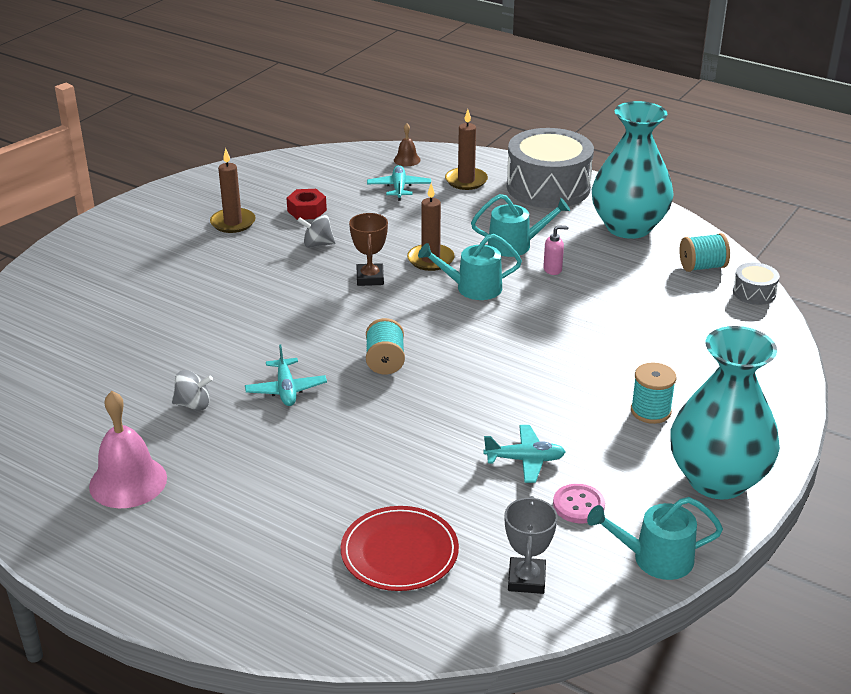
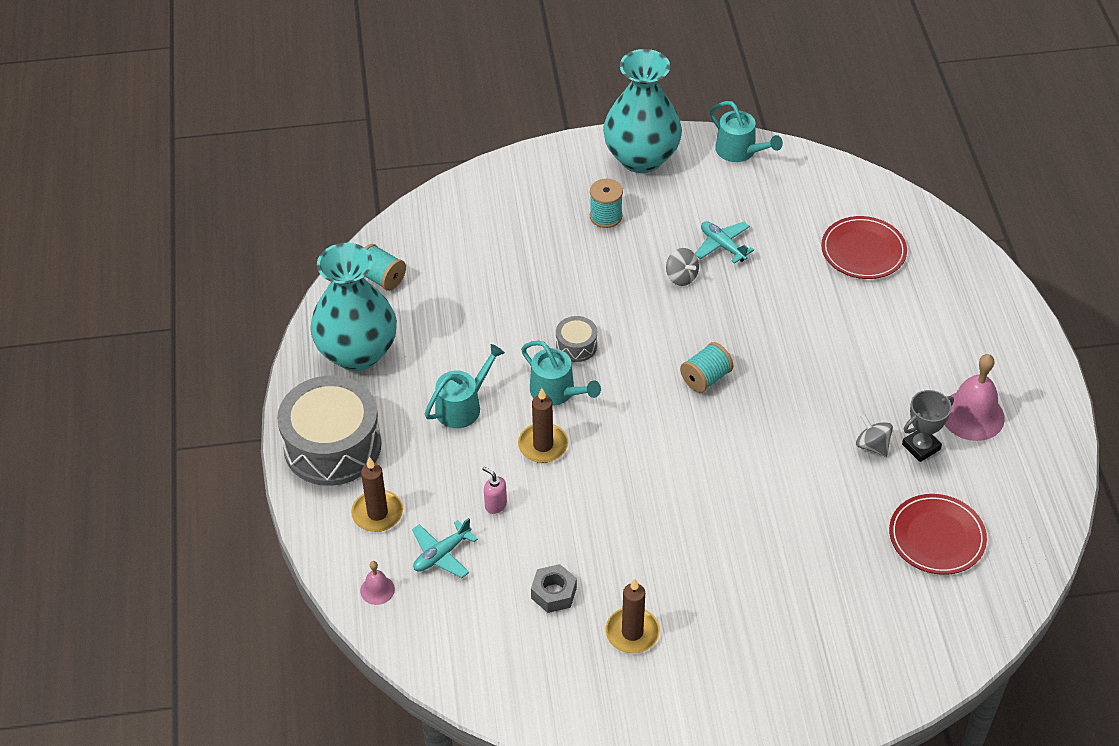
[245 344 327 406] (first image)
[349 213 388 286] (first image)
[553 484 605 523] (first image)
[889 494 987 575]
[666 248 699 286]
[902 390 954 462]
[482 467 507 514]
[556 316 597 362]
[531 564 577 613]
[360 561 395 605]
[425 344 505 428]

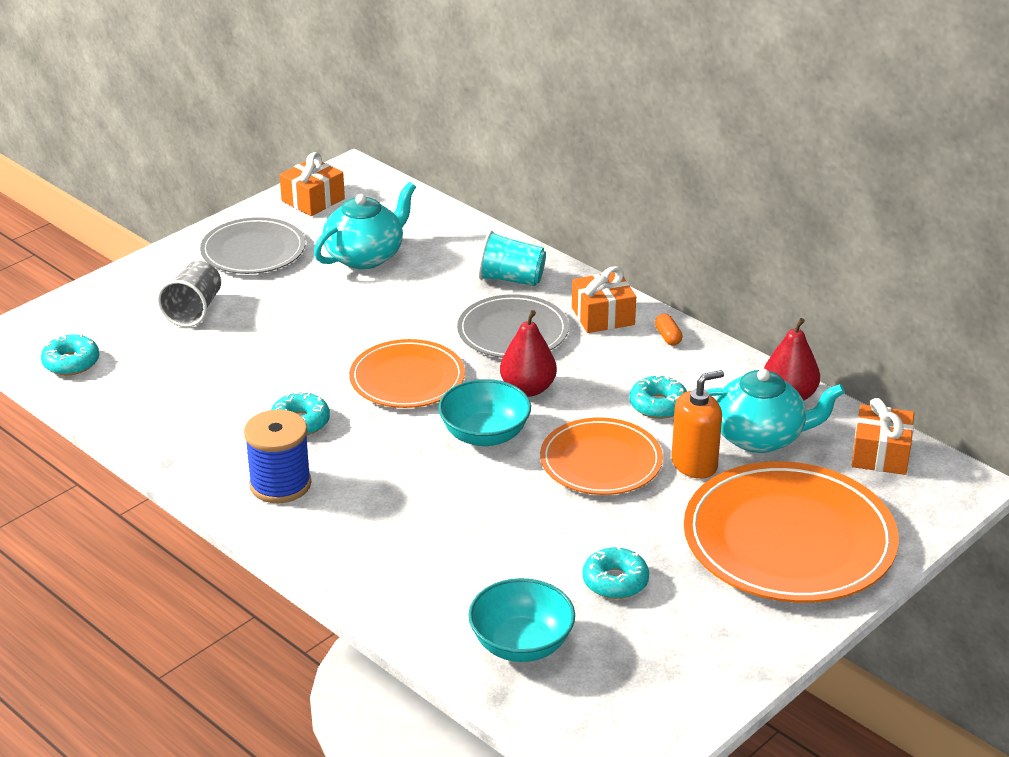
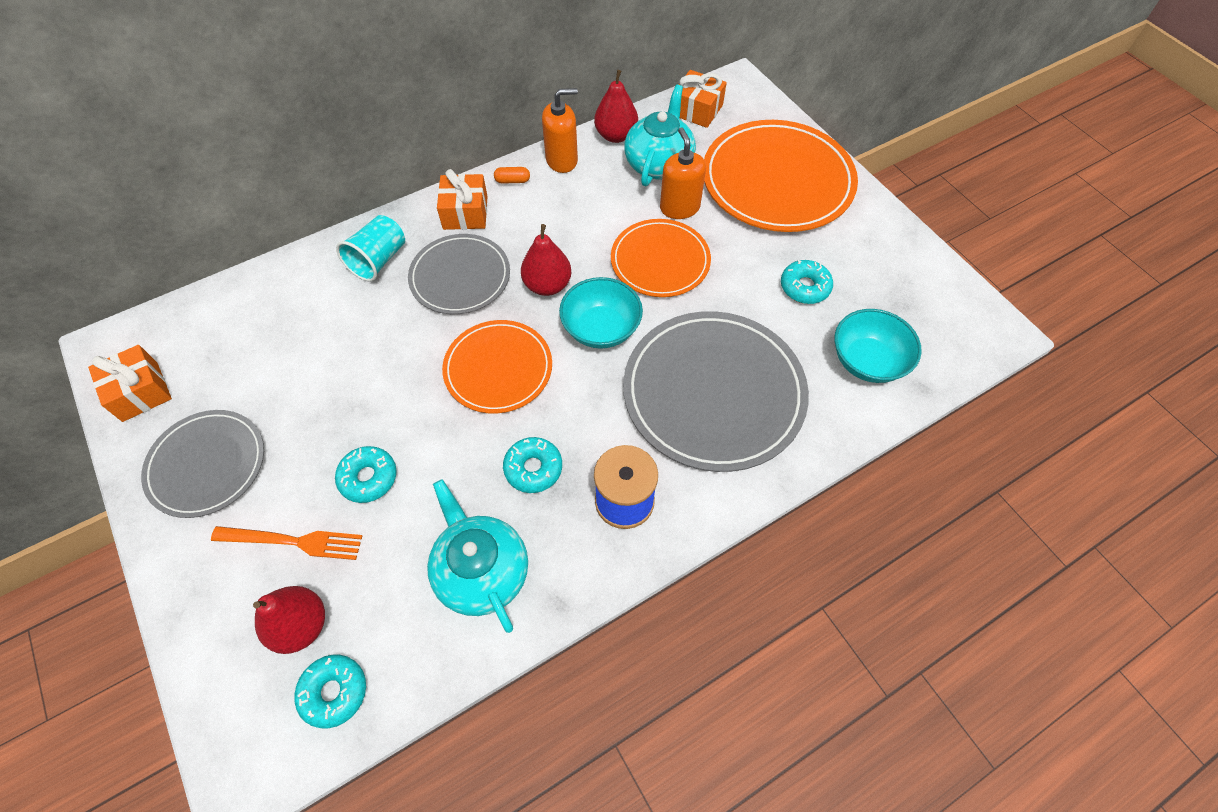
[253 586 325 654]
[542 88 578 173]
[623 311 809 472]
[427 479 528 633]
[335 446 397 503]
[211 526 362 560]

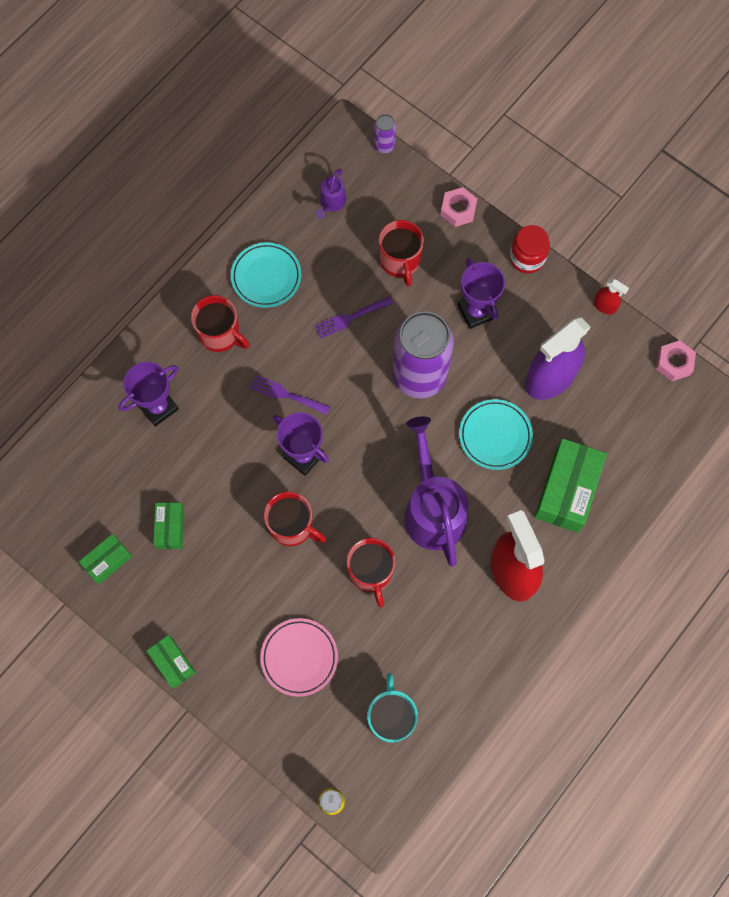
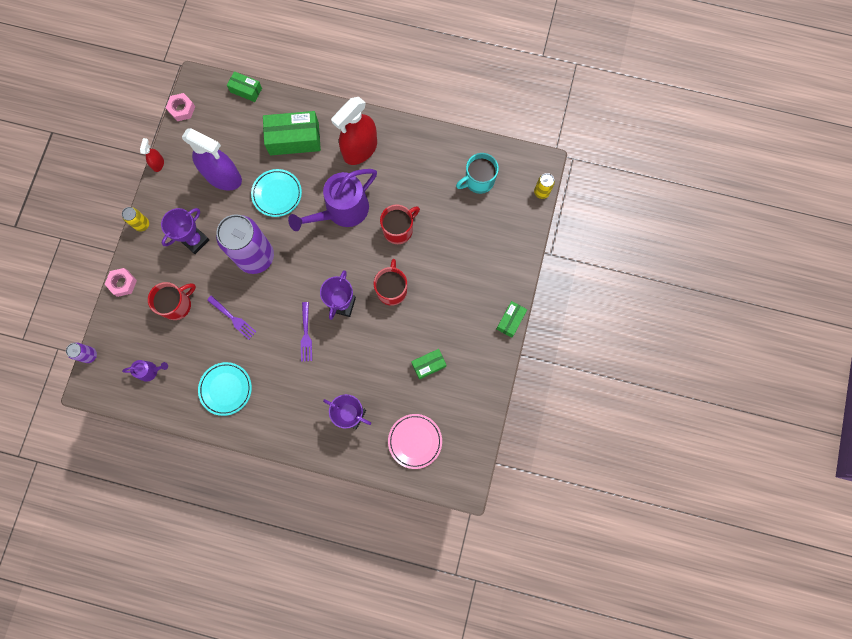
[191 295 249 352] (first image)
[227 71 262 102]
[388 414 442 469]
[122 207 149 232]

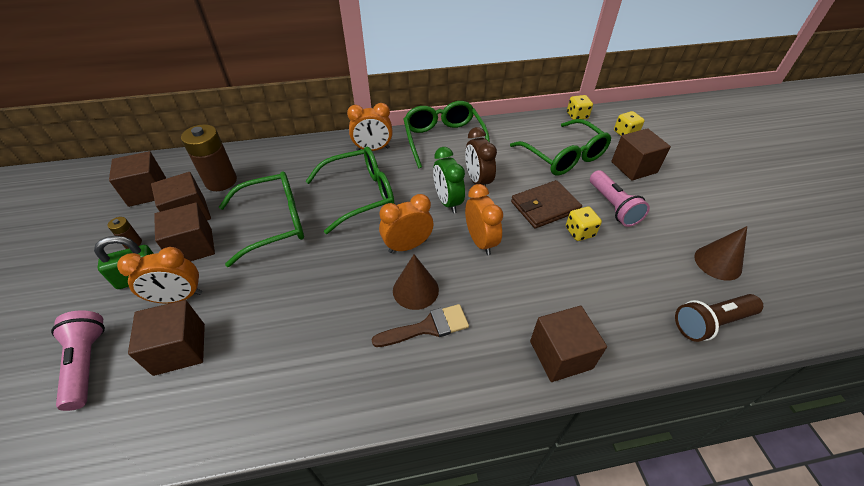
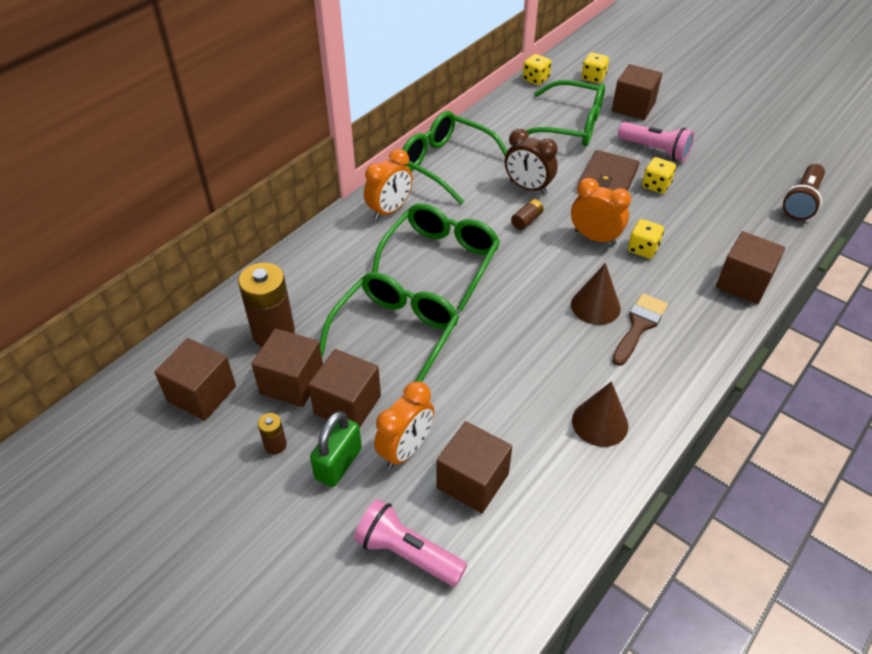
[379 194 433 253] (first image)
[628 219 664 259]
[572 381 628 447]
[511 199 544 230]

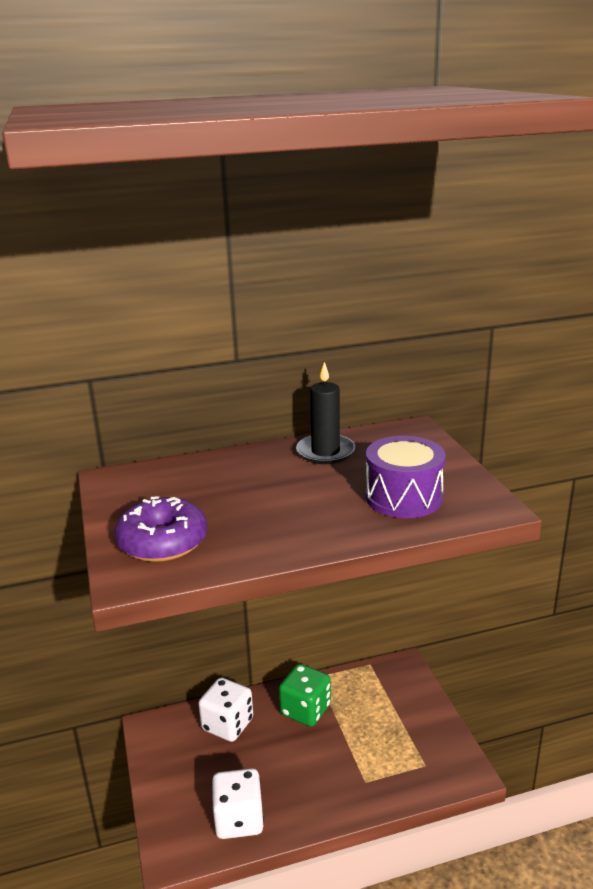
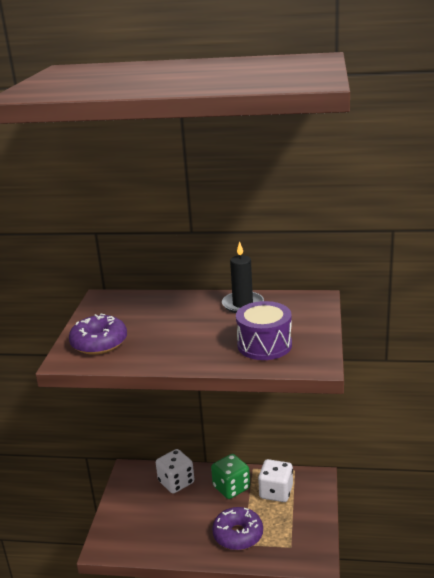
[212 507 263 550]
[258 459 293 502]

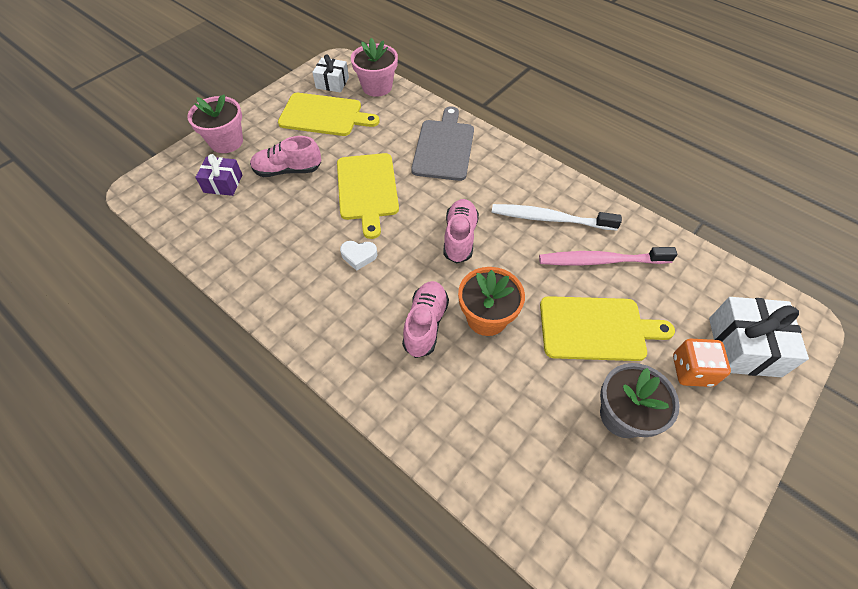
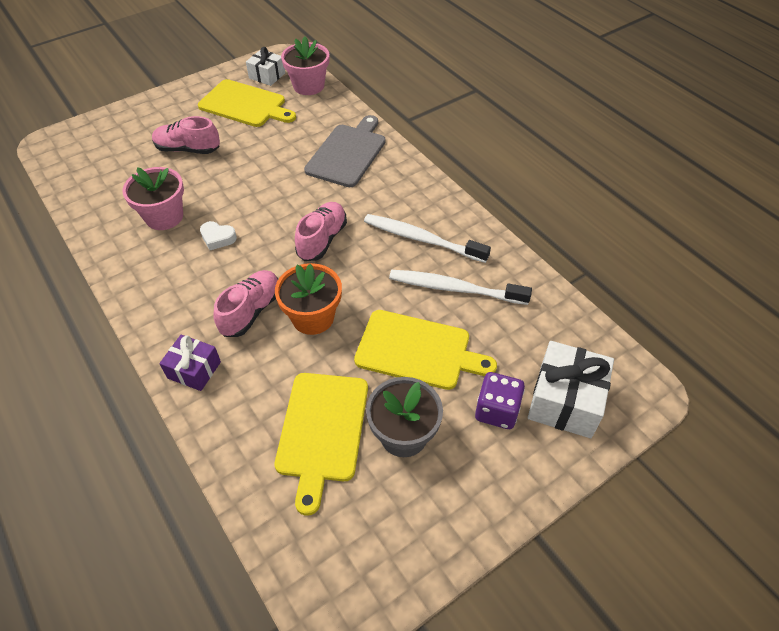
[123 167 184 230]
[159 335 221 391]
[274 373 368 516]
[389 270 532 305]
[475 372 525 429]

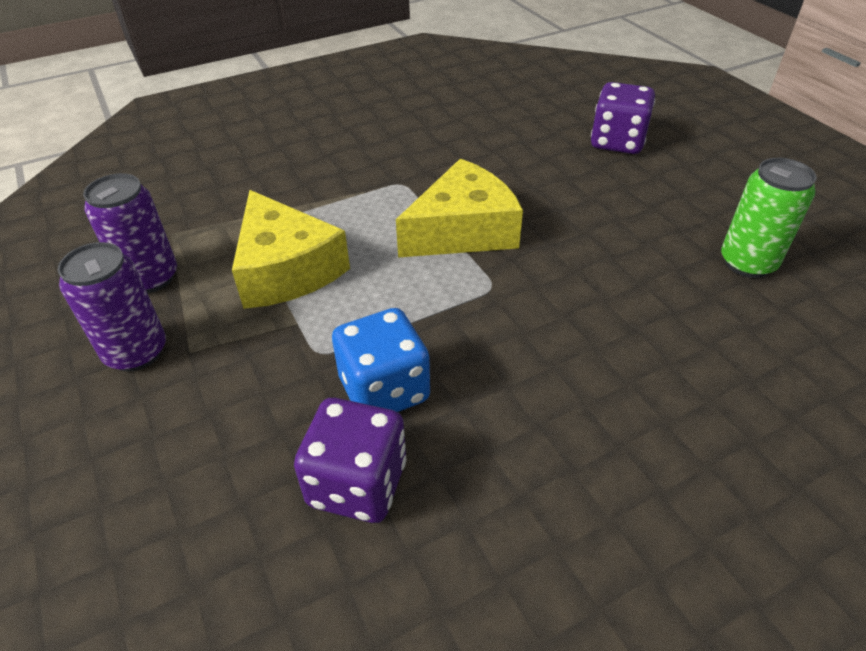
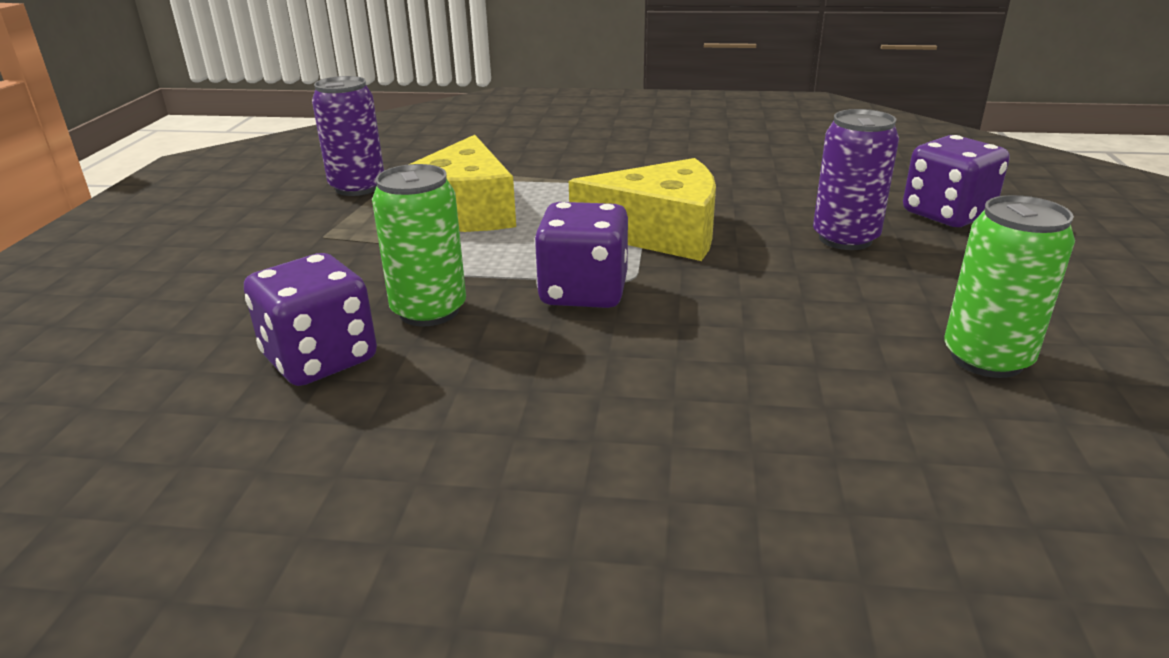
[534 202 628 308]
[813 109 899 250]
[372 164 466 326]

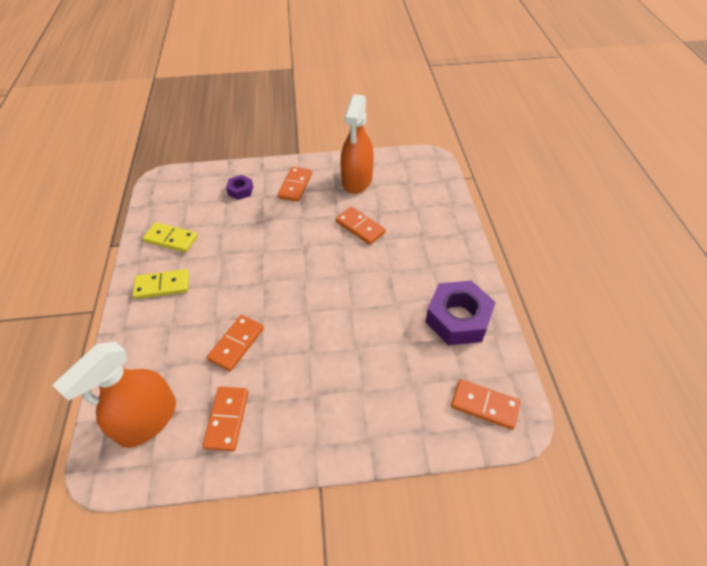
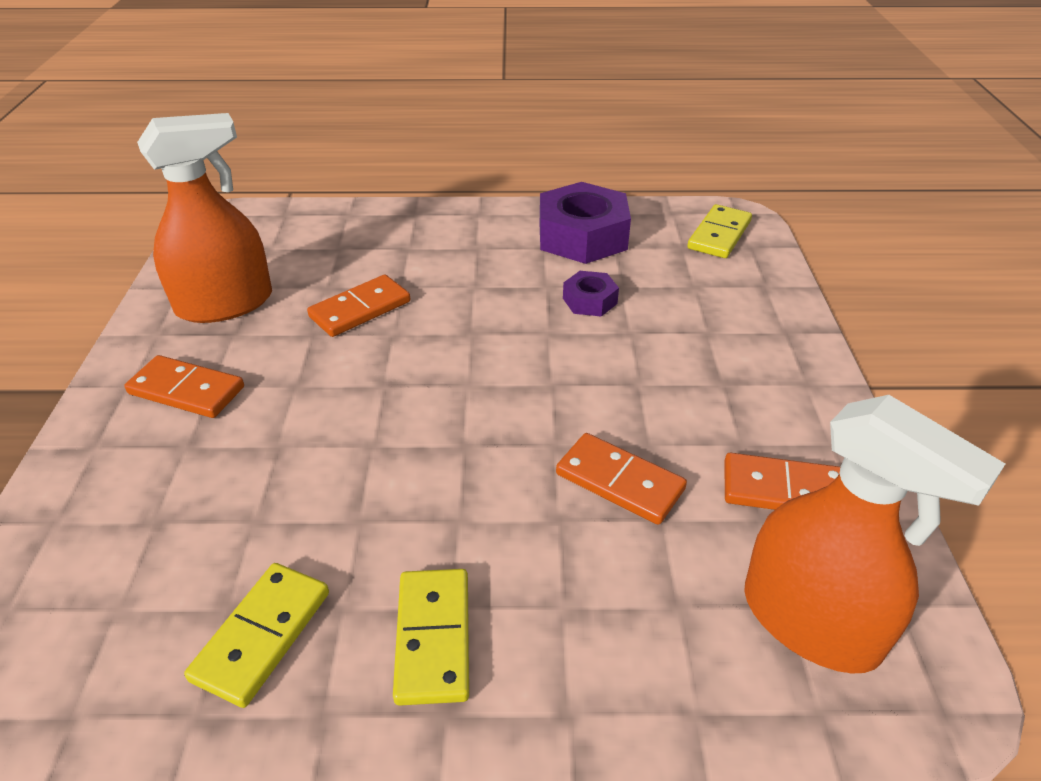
[563 271 619 317]
[687 204 752 258]
[137 113 272 323]

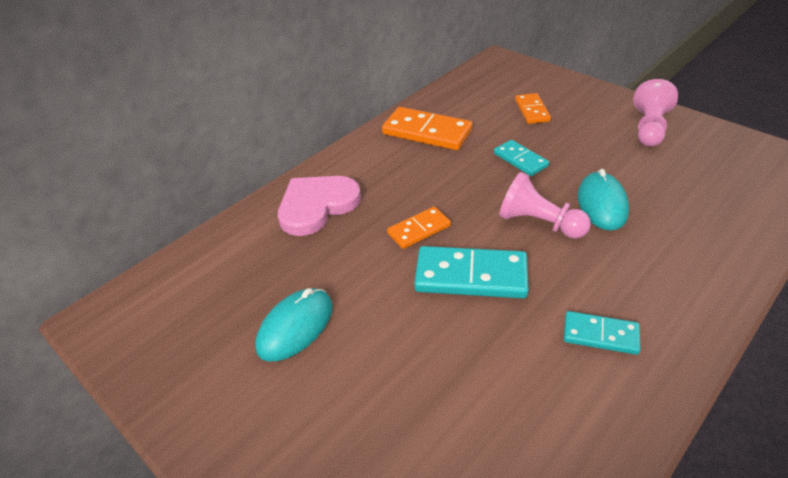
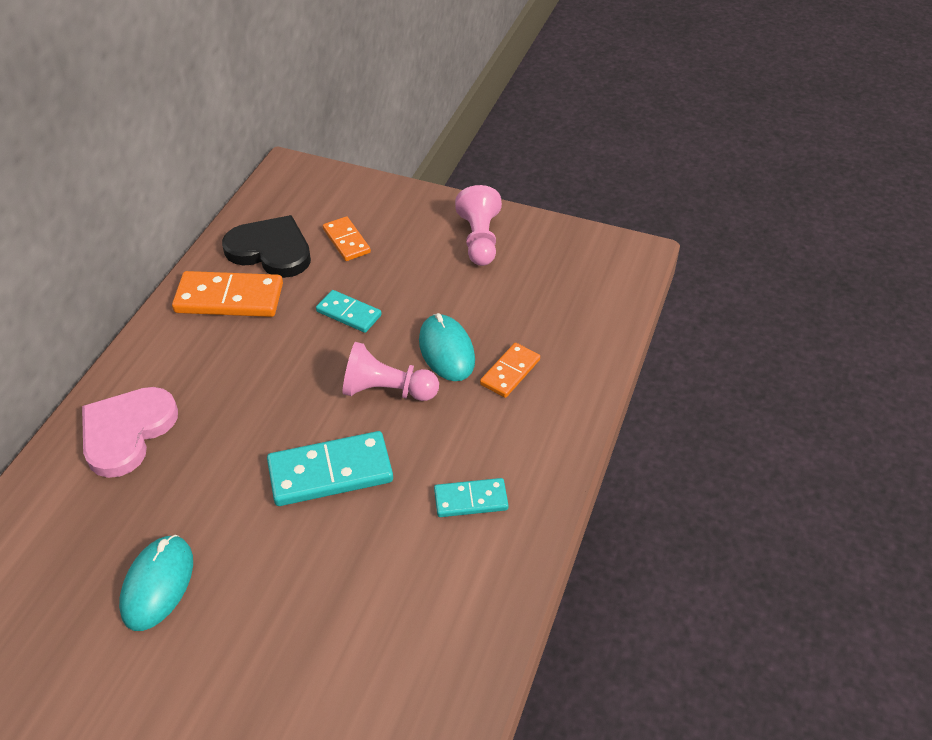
[222 215 311 278]
[480 343 540 398]

